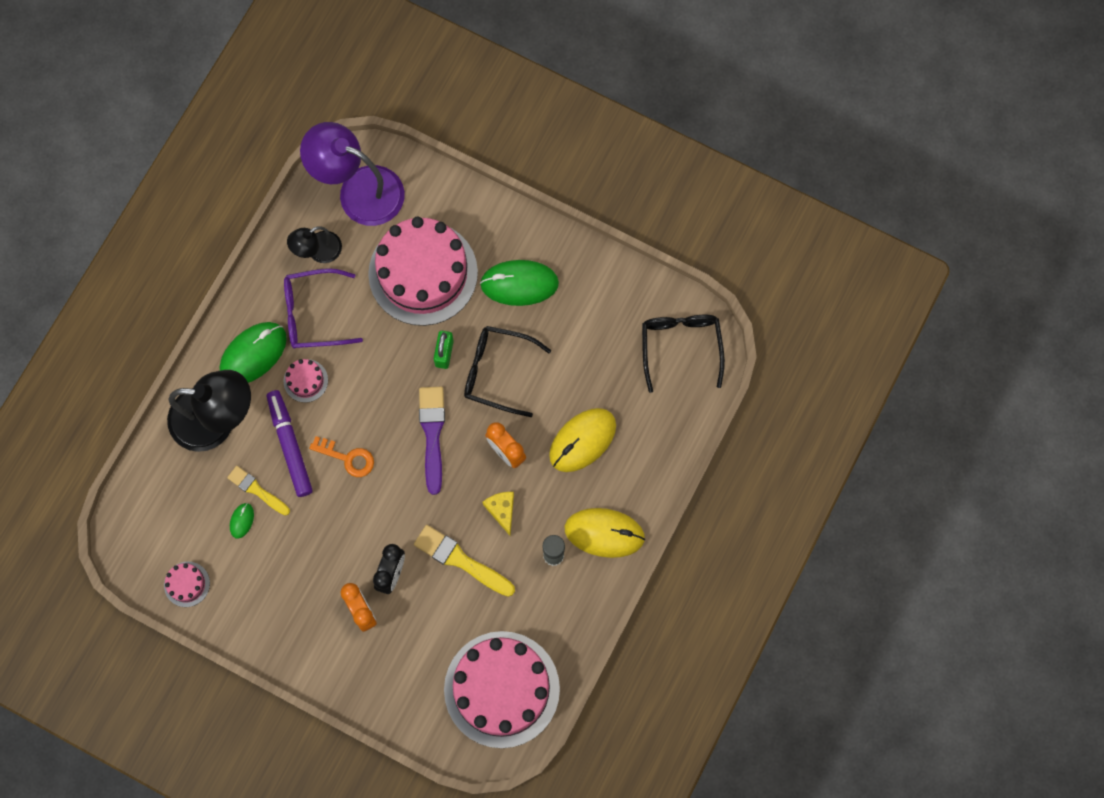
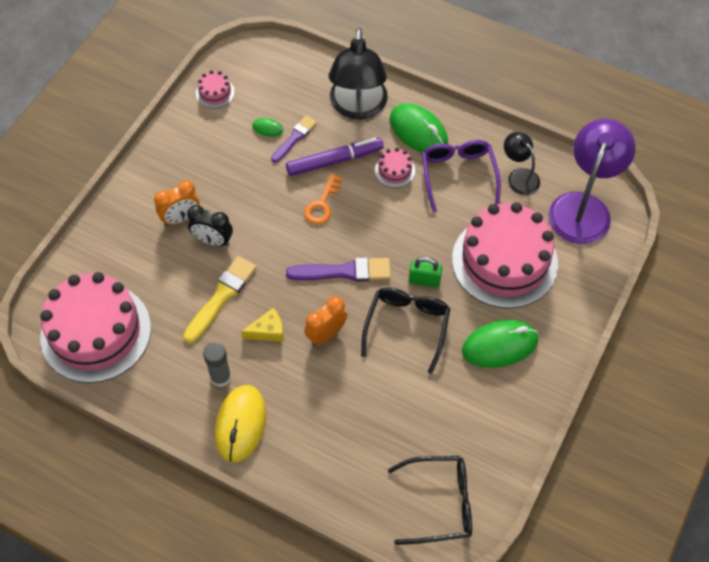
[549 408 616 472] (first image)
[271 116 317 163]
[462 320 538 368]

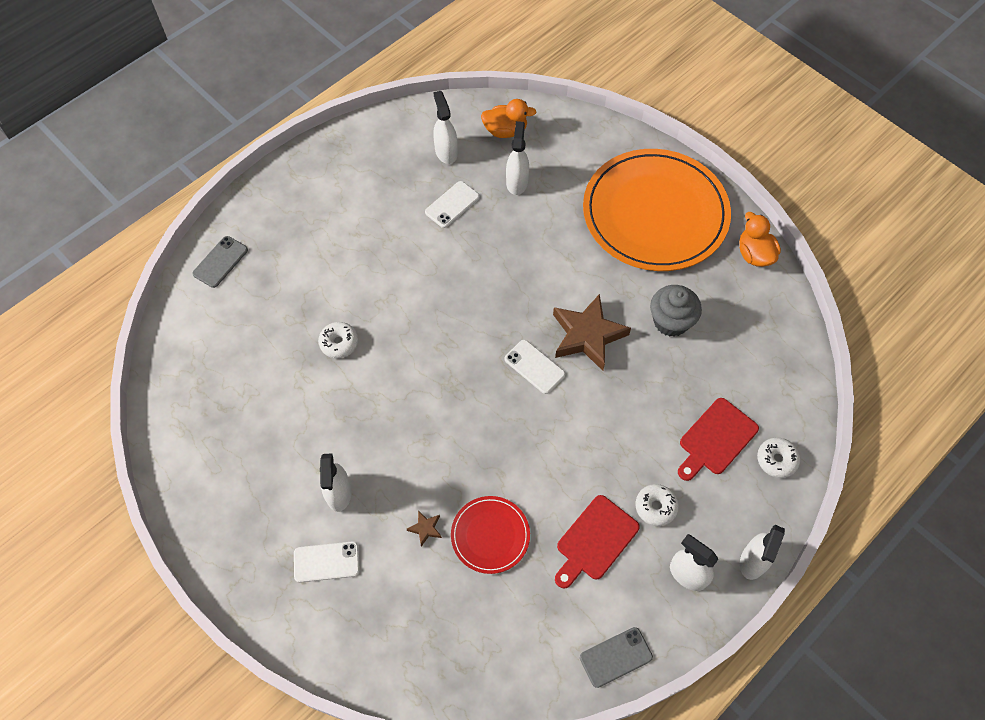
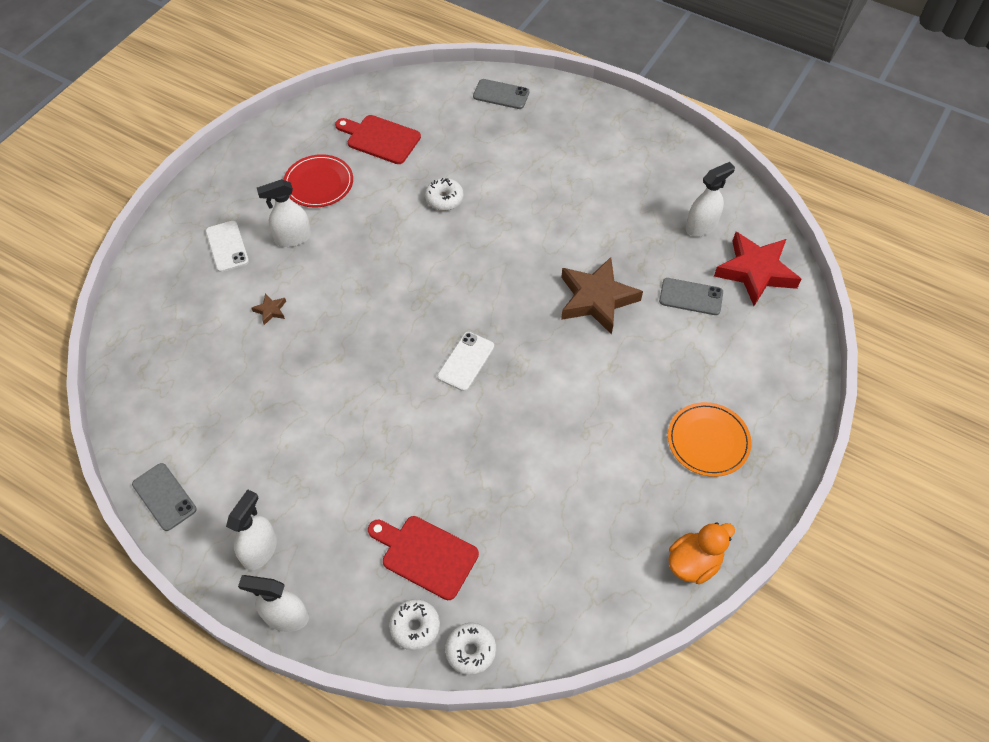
[425 181 480 228] (first image)
[650 285 702 337] (first image)
[283 154 353 208]
[561 257 643 335]
[335 115 421 164]
[445 623 496 675]
[714 232 801 306]
[659 278 723 315]
[668 402 752 477]

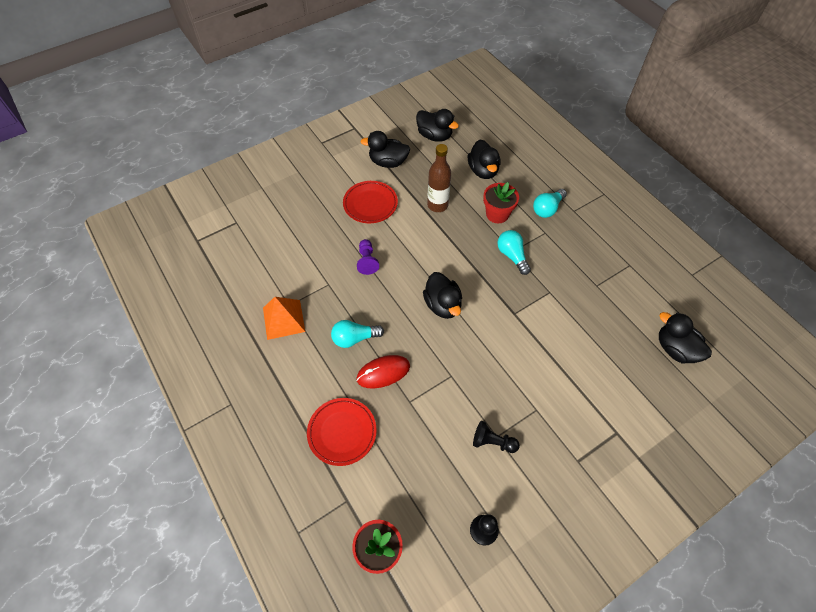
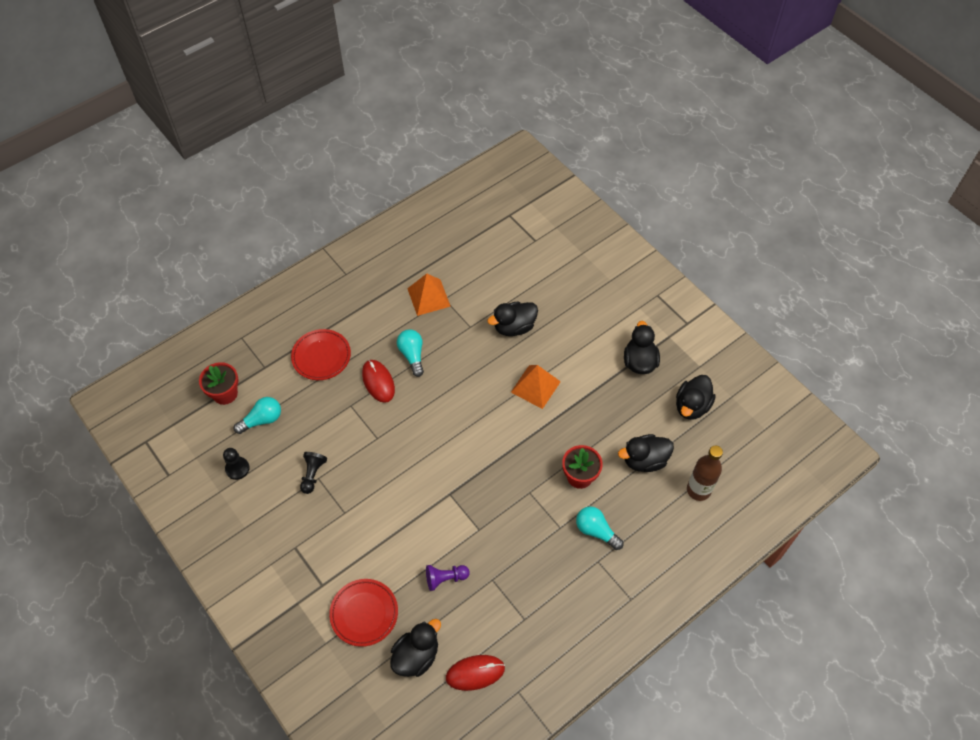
[446 655 505 691]
[511 365 561 409]
[329 579 398 647]
[426 565 470 591]
[487 301 538 336]
[687 445 723 501]
[233 397 281 434]

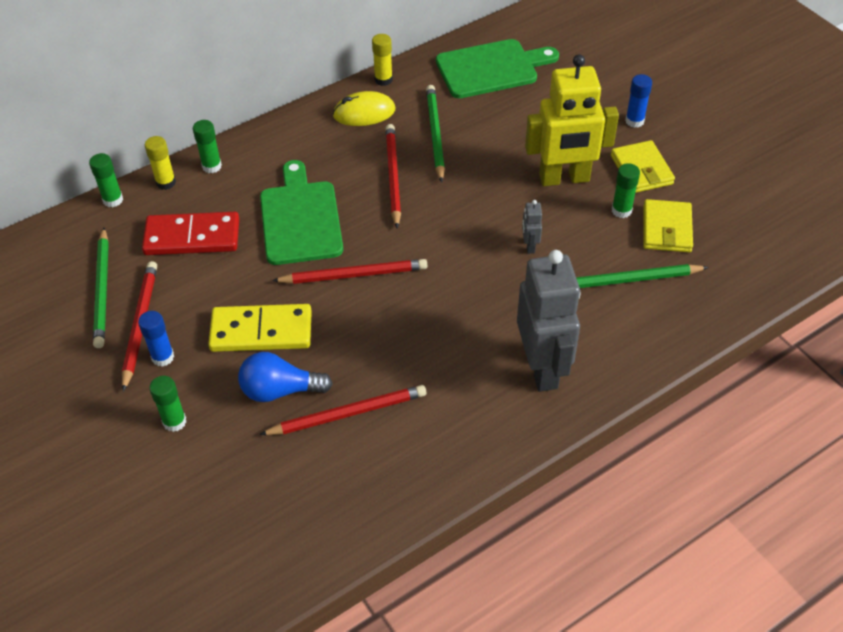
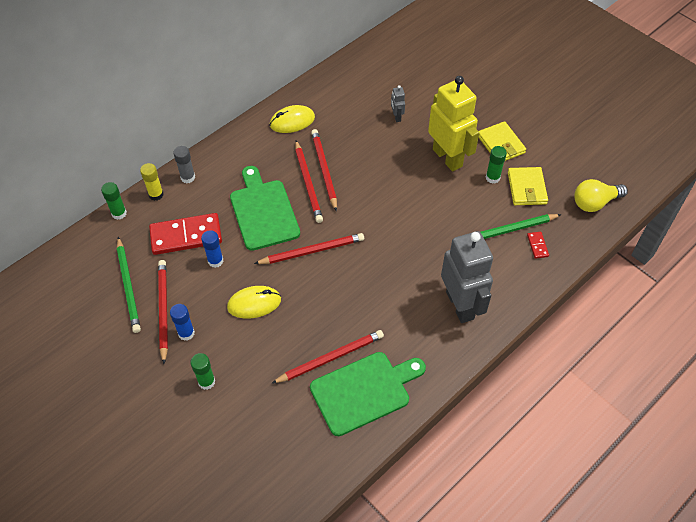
[238 352 333 402] (first image)
[372 34 393 86] (first image)
[426 85 445 183] (first image)
[295 141 323 223]
[527 232 549 259]
[574 179 628 212]
[310 352 426 436]
[391 85 405 122]
[201 230 223 268]
[227 286 281 319]
[173 146 195 183]
[428 76 479 172]

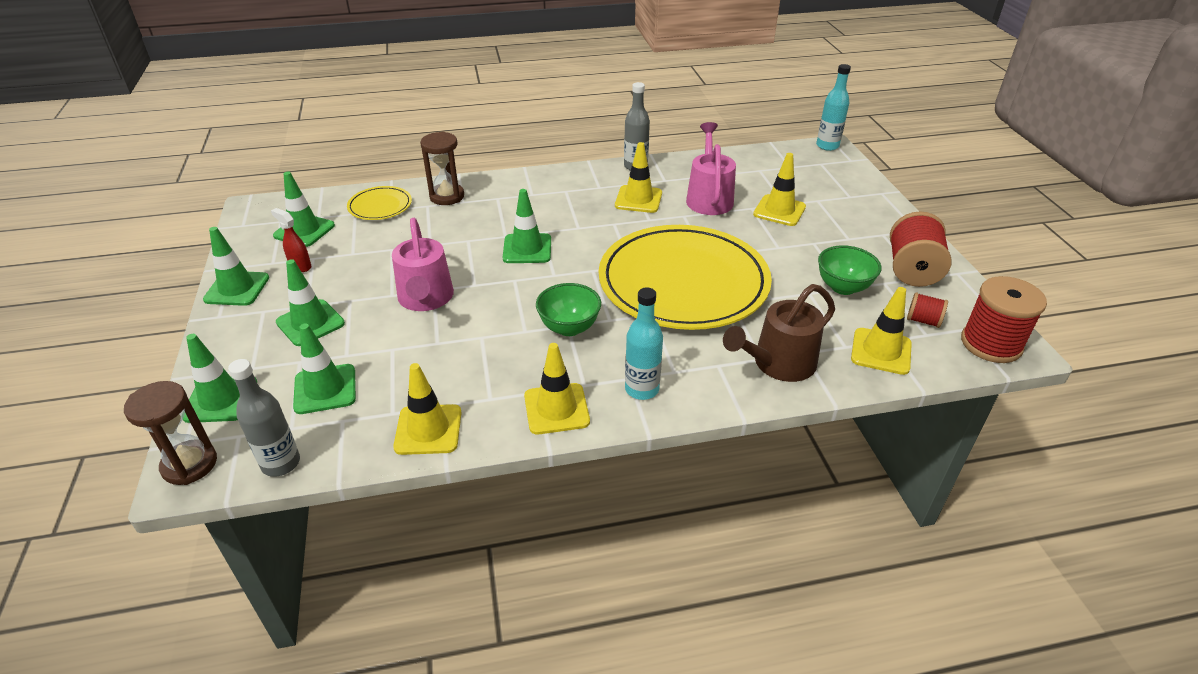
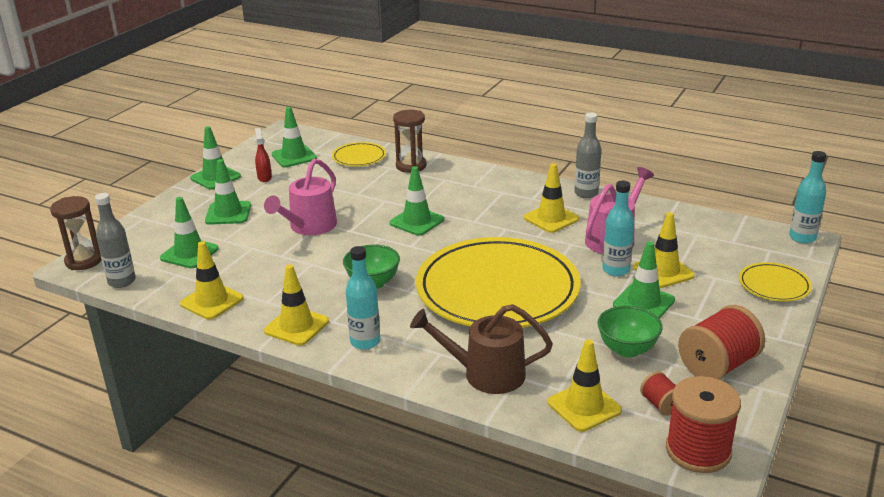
[602 180 634 276]
[739 262 812 302]
[613 241 675 319]

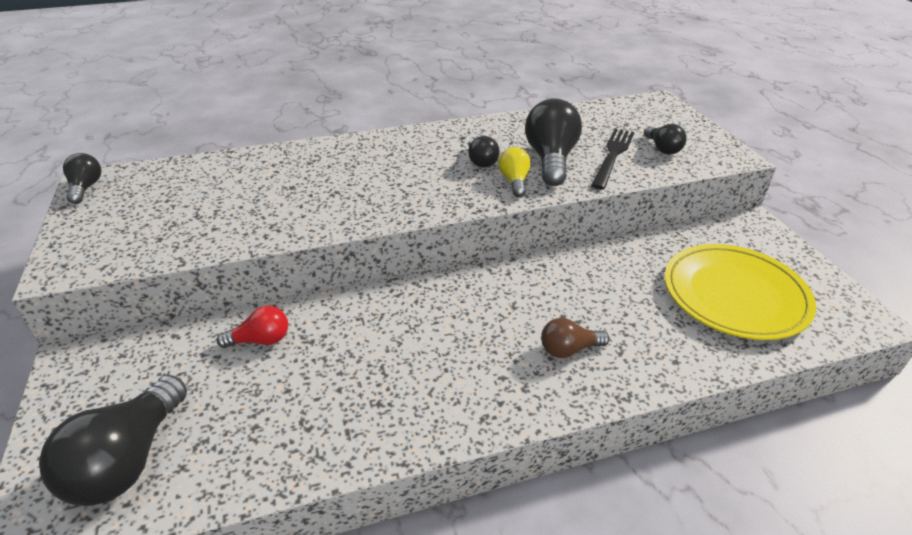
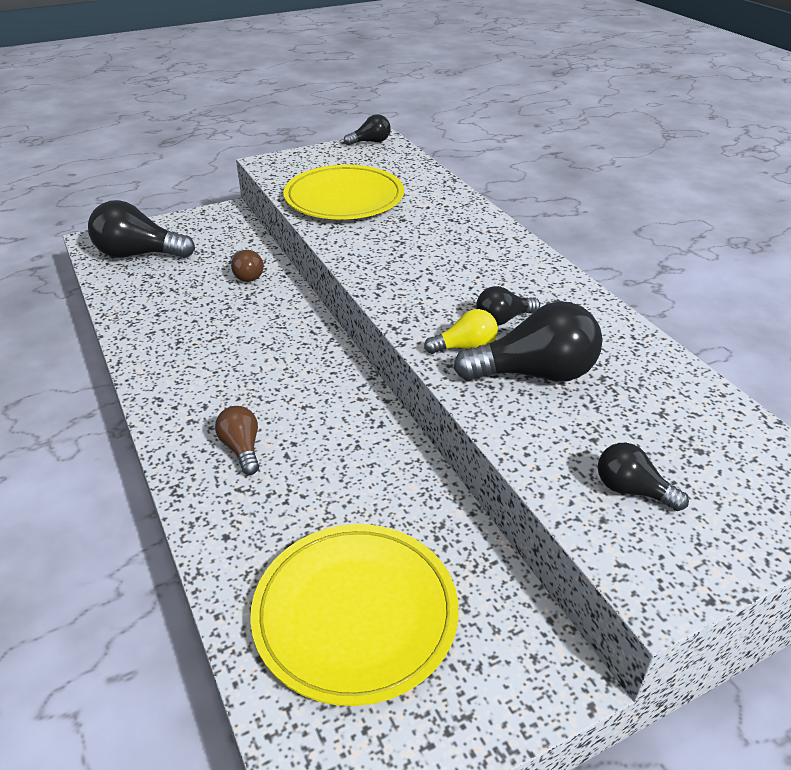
[591 129 634 190] (first image)
[283 165 404 219]
[231 250 264 282]
[598 443 689 511]

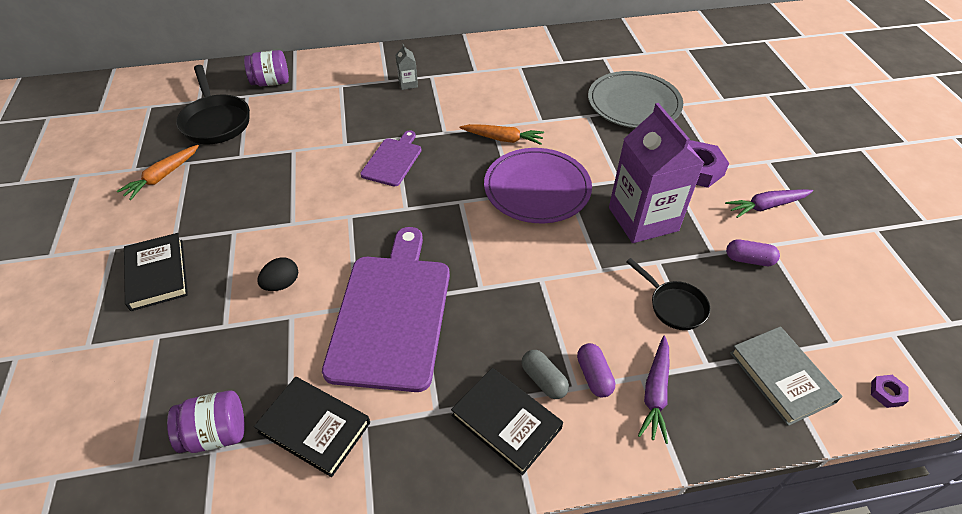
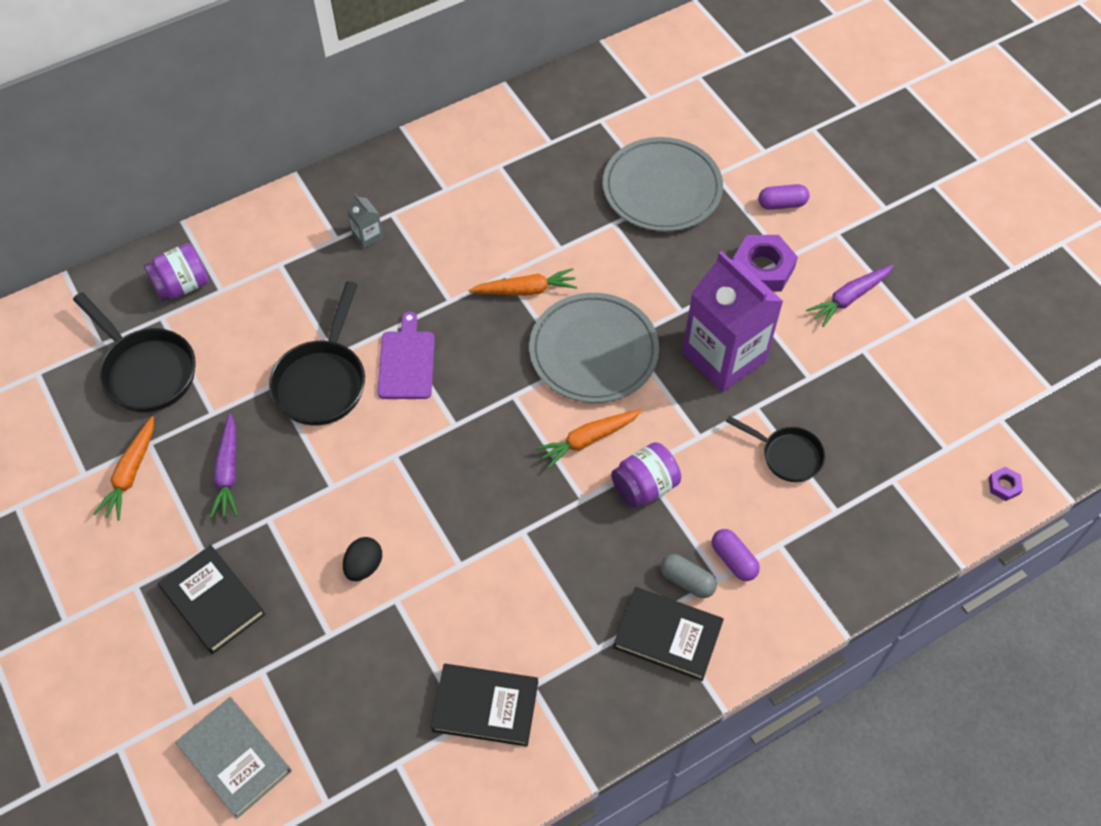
[322 227 450 392] (first image)
[269 281 365 426]
[535 409 642 469]
[611 442 681 508]
[210 413 238 518]
[758 184 809 210]
[175 697 291 818]
[529 293 659 403]

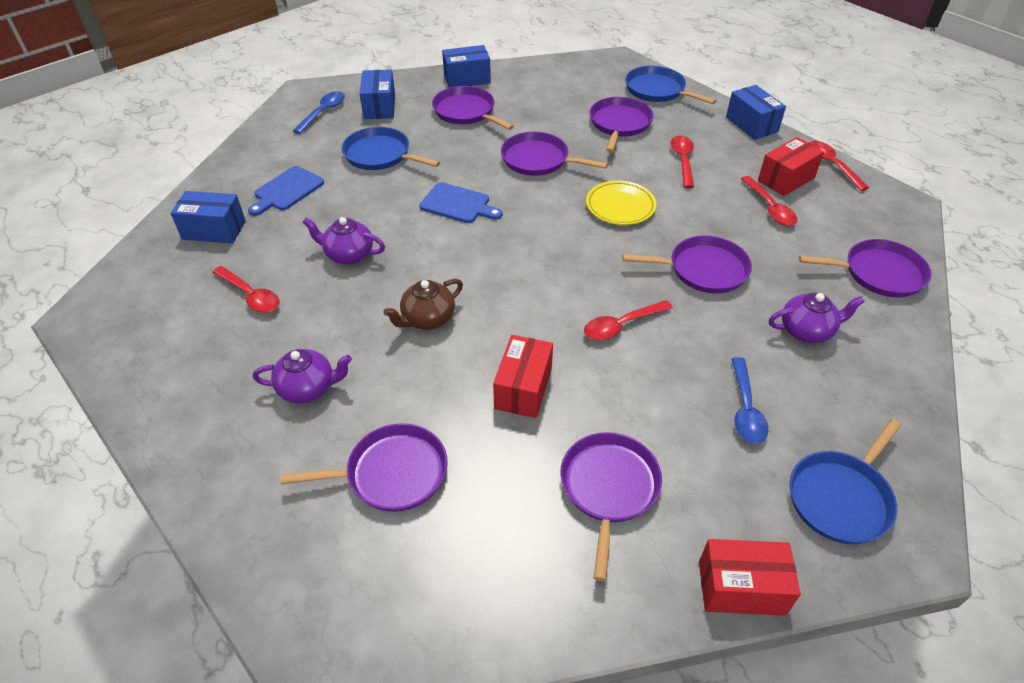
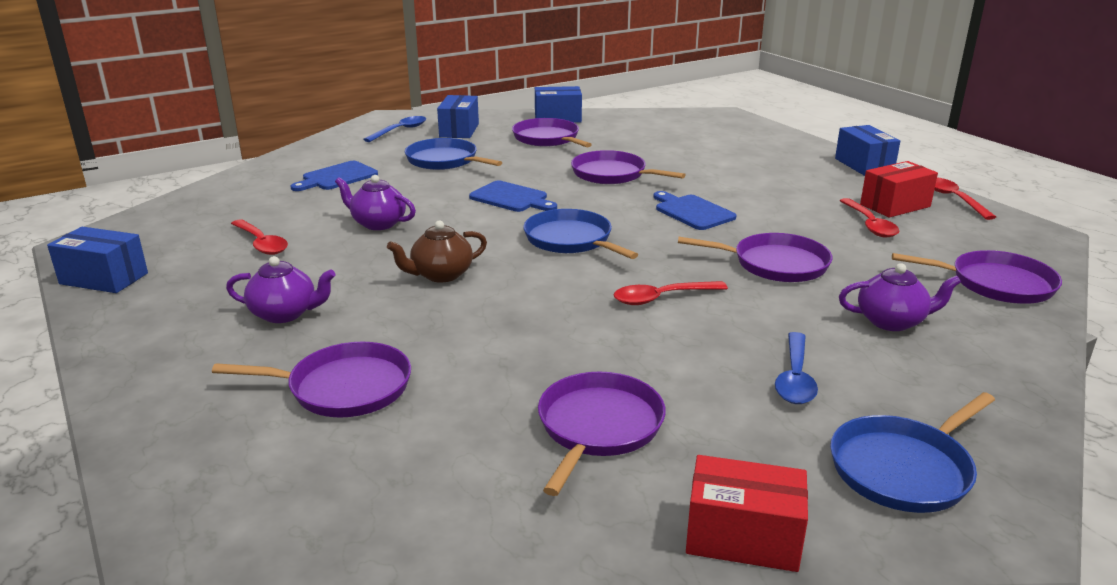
[493 335 553 418] (first image)
[590 97 654 152] (first image)
[671 135 694 188] (first image)
[47 227 148 293]
[523 209 638 259]
[653 191 736 230]

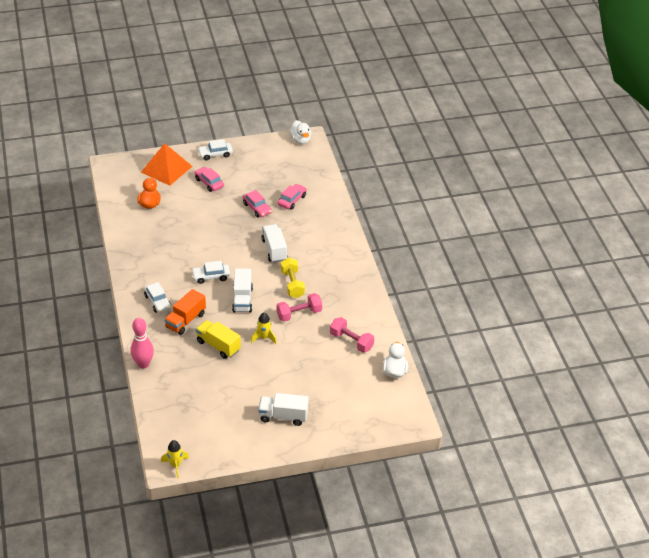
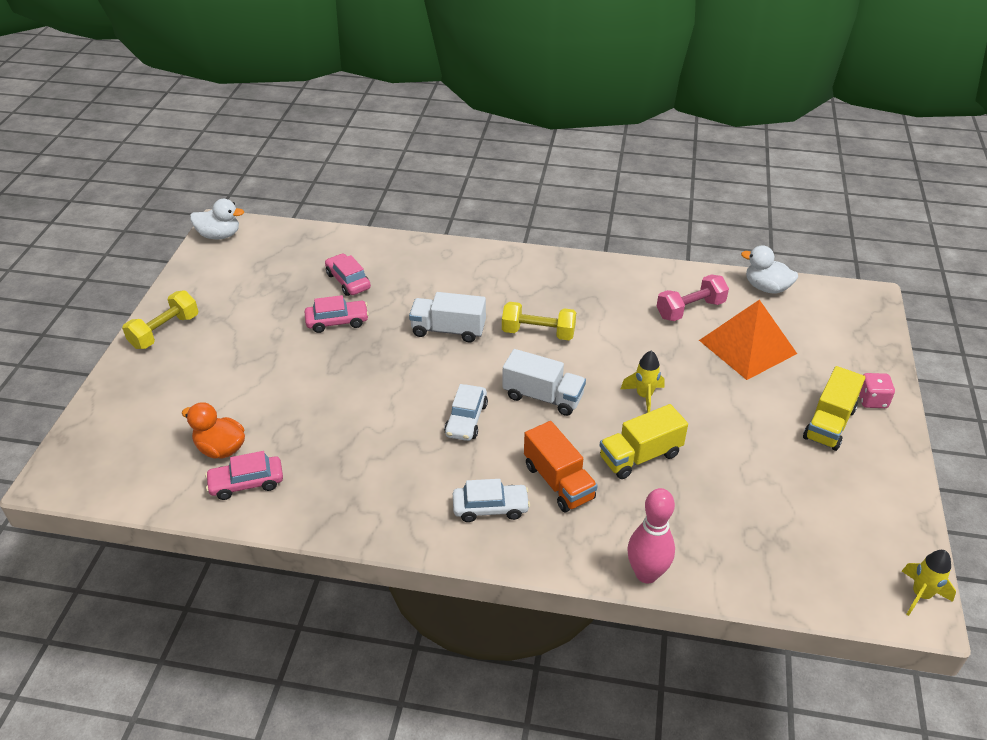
[276 293 322 322] (first image)
[859 373 895 408]
[699 300 797 380]
[205 451 283 500]
[122 290 198 349]
[803 366 865 451]

